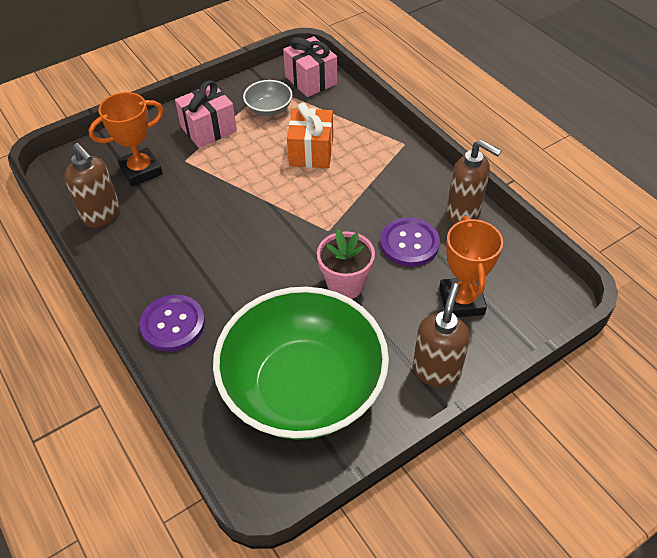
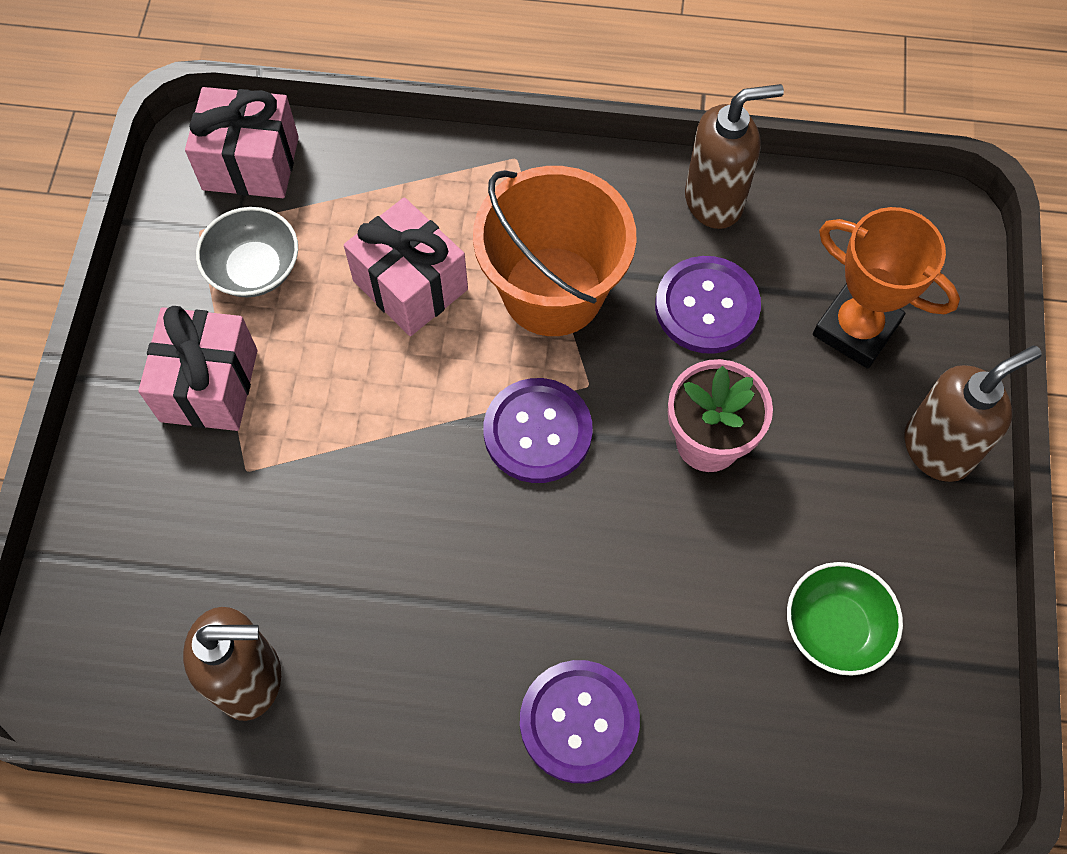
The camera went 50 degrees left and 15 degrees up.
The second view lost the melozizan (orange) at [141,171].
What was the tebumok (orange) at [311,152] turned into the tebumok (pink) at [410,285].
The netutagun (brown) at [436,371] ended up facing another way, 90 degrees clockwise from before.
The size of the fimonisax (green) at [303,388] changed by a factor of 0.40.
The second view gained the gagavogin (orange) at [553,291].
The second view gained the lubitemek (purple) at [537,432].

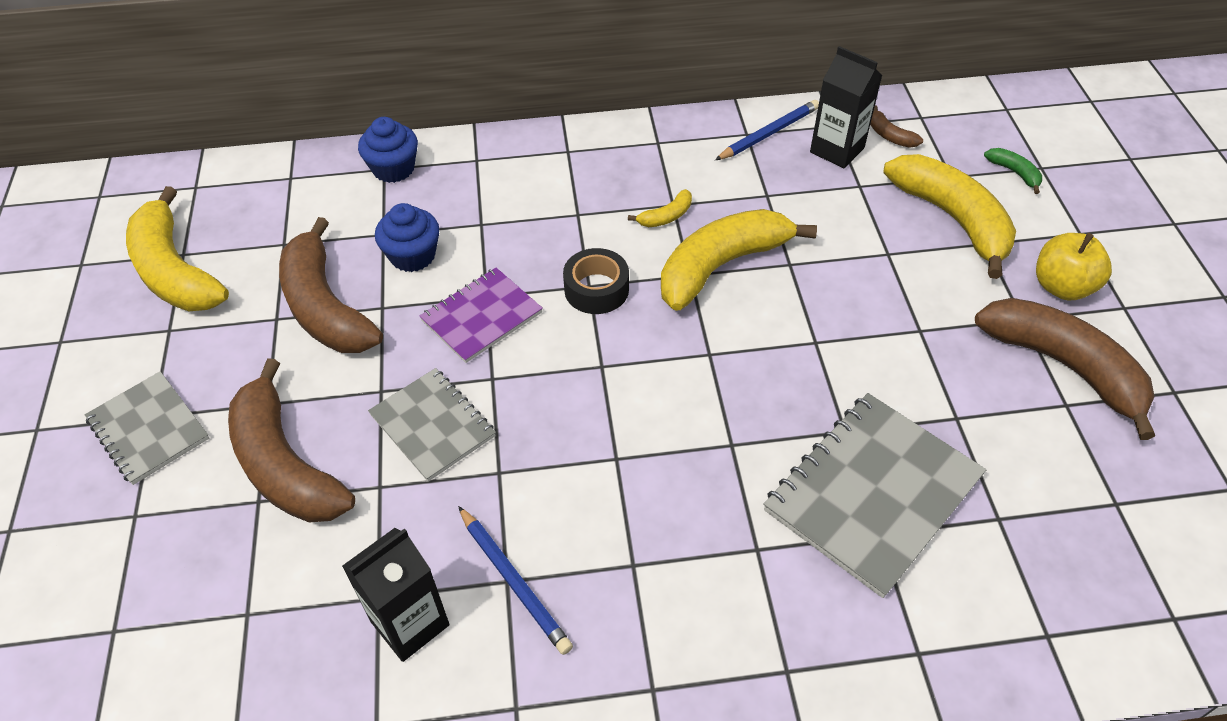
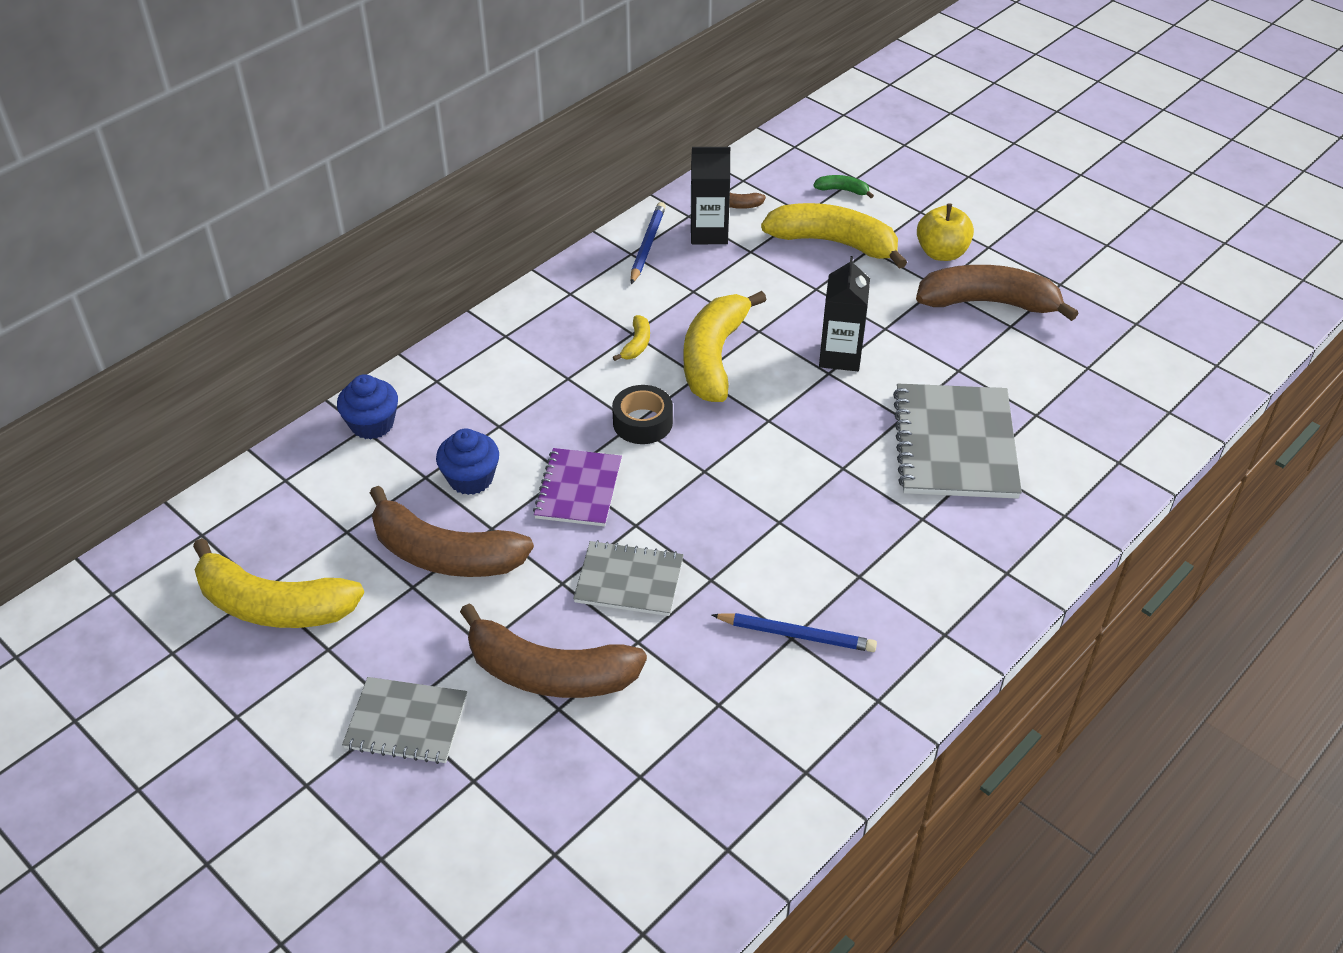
The camera went 40 degrees left and 5 degrees down.
The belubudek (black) ended up elsewhere, having gone from [410,623] to [840,356].

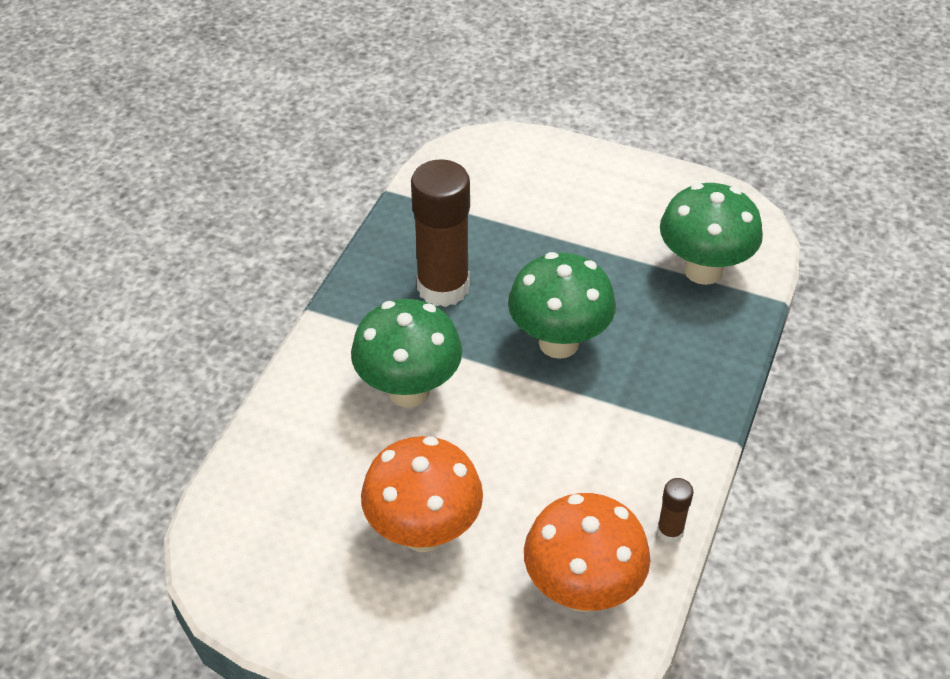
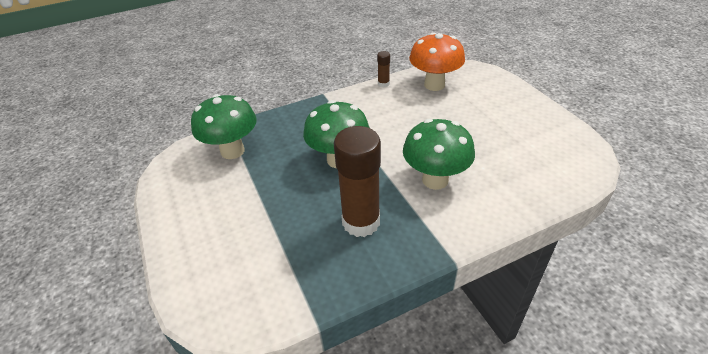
The camera went 135 degrees left and 5 degrees down.
The second view lost the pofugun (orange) at [424,532].

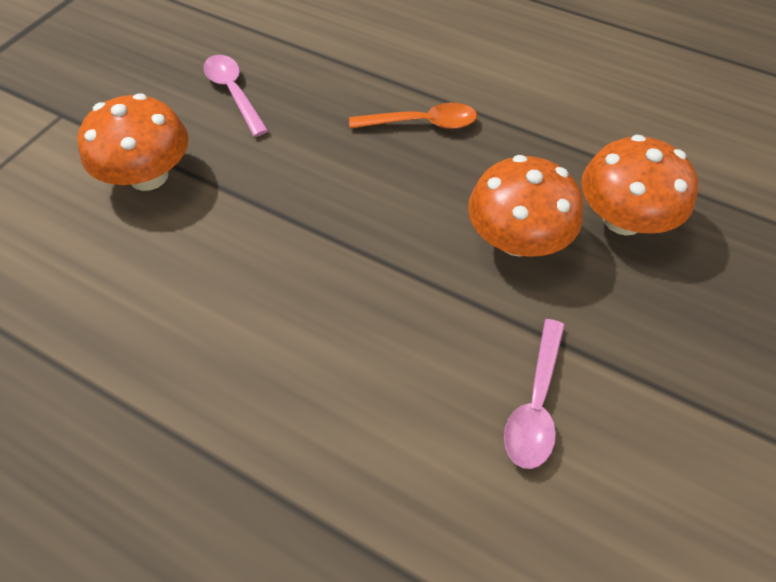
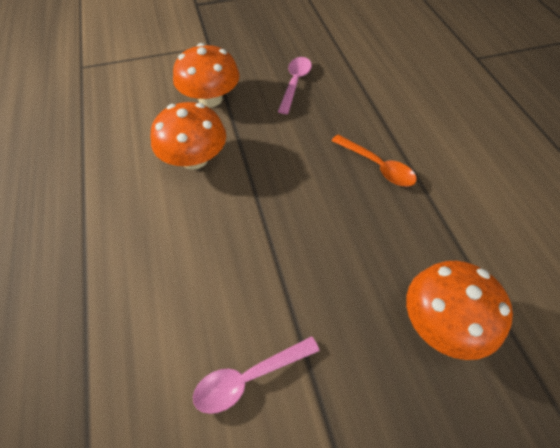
The camera went 45 degrees right and 0 degrees up.
The pofugun (orange) ended up elsewhere, having gone from [517,239] to [194,159].

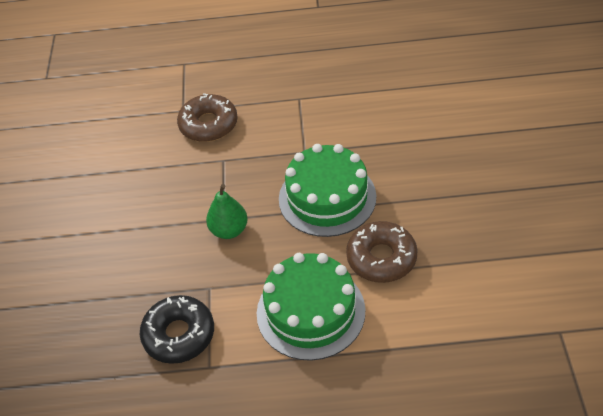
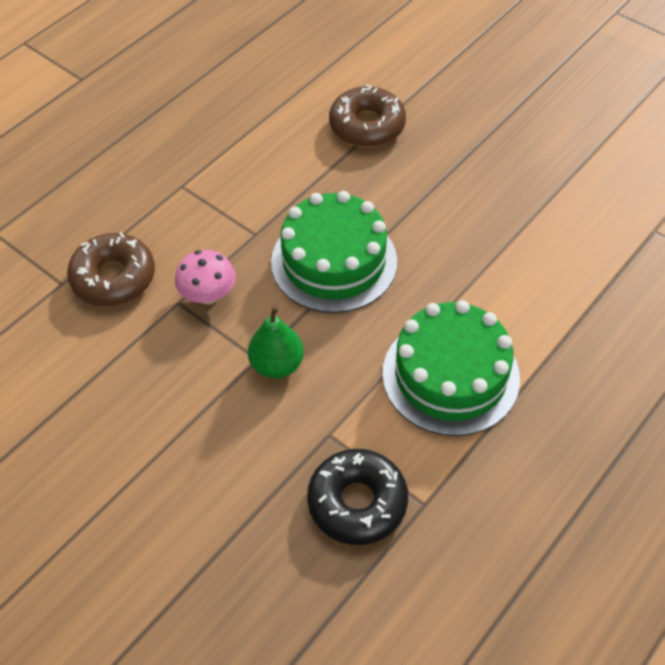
The camera went 50 degrees left and 5 degrees up.
The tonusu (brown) ended up elsewhere, having gone from [381,258] to [367,126].
The second view gained the pofugun (pink) at [208,295].

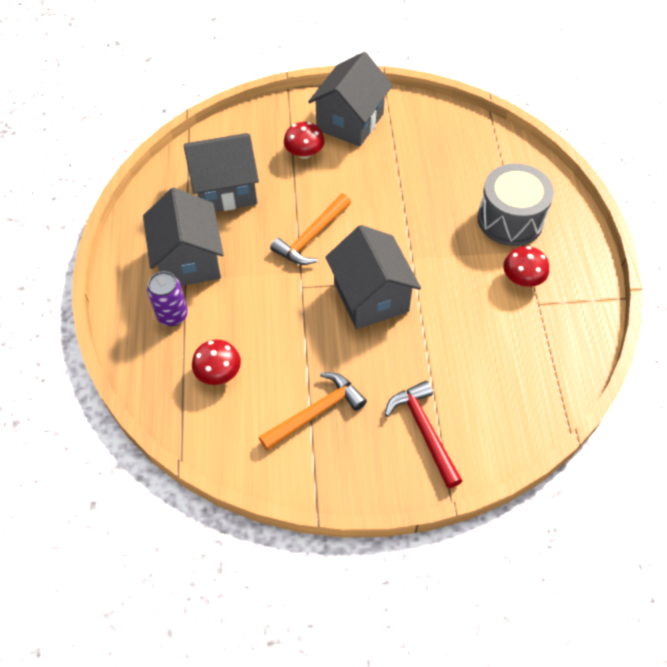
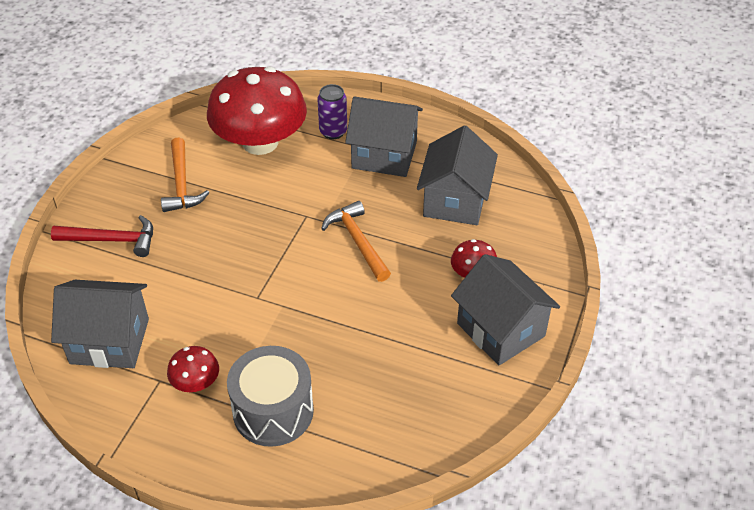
The camera went 115 degrees right and 10 degrees down.
The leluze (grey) ended up elsewhere, having gone from [371,297] to [109,341].
The size of the pofugun (red) at [218,372] changed by a factor of 2.34.

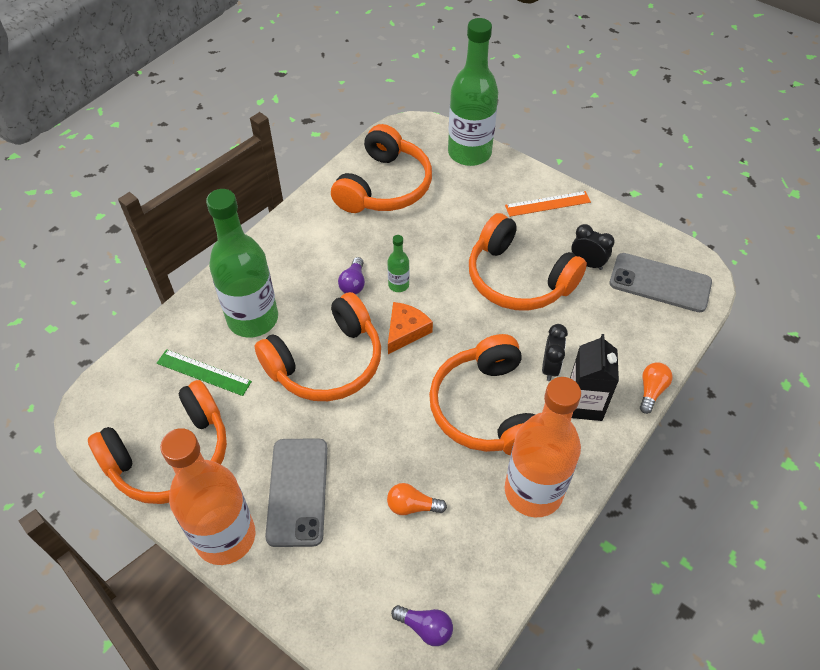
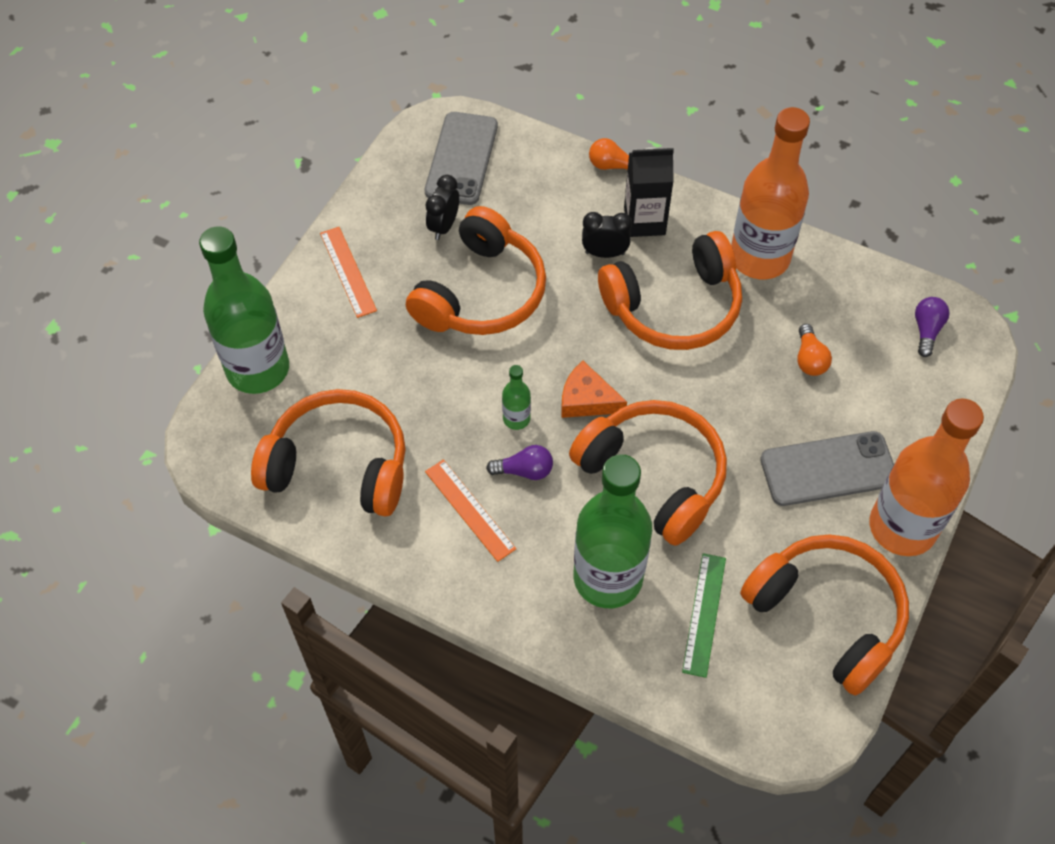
The camera went 100 degrees left and 5 degrees up.
The second view gained the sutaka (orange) at [470,509].

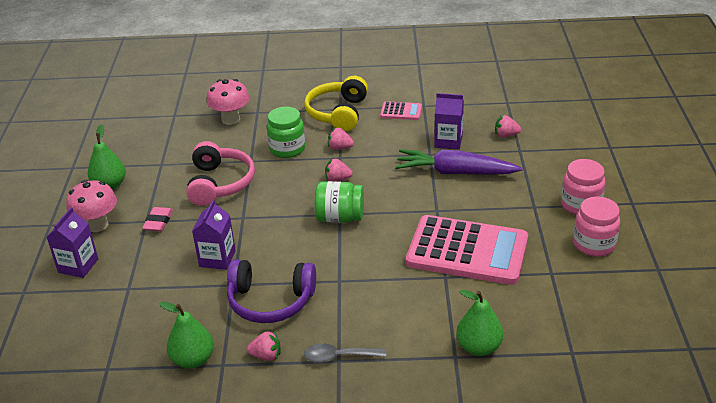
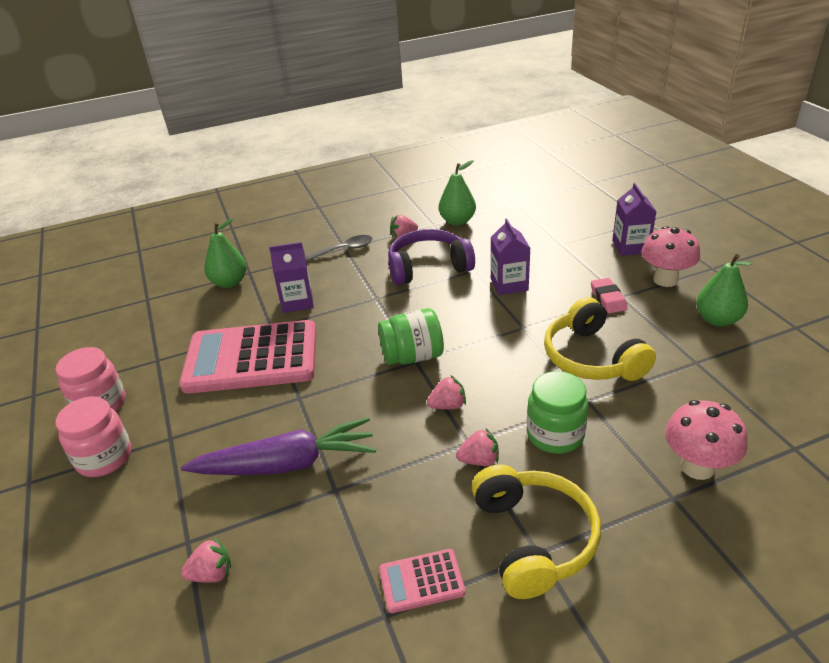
The camera went 160 degrees right and 0 degrees up.
The belubudek (purple) ended up elsewhere, having gone from [448,141] to [297,302].
What was the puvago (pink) at [219,183] turned into the puvago (yellow) at [592,357].

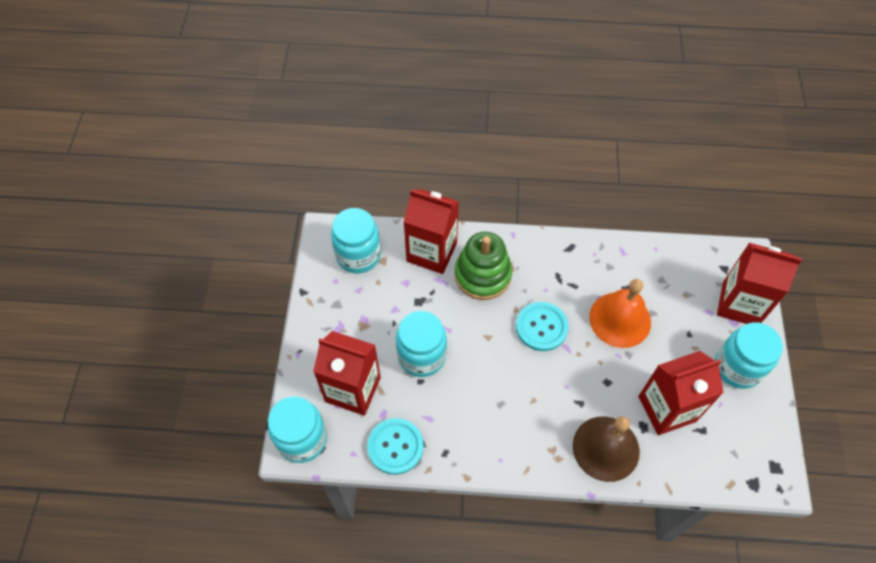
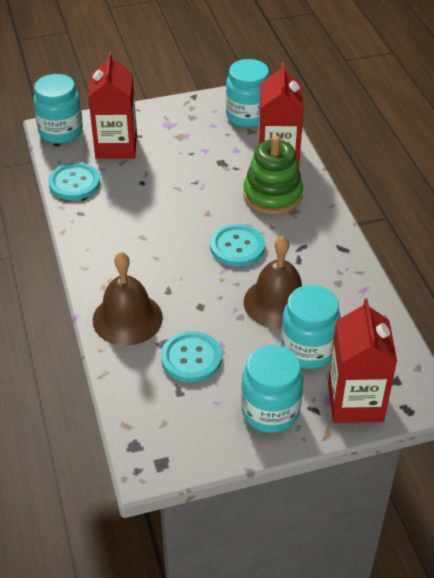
The camera went 70 degrees right and 15 degrees down.
What was the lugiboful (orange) at [620,319] turned into the lugiboful (brown) at [278,302].
The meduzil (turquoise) ended up elsewhere, having gone from [422,356] to [308,349].
Where the belubudek (red) stood at [667,408], the lubitemek (turquoise) came to stand at [191,358].

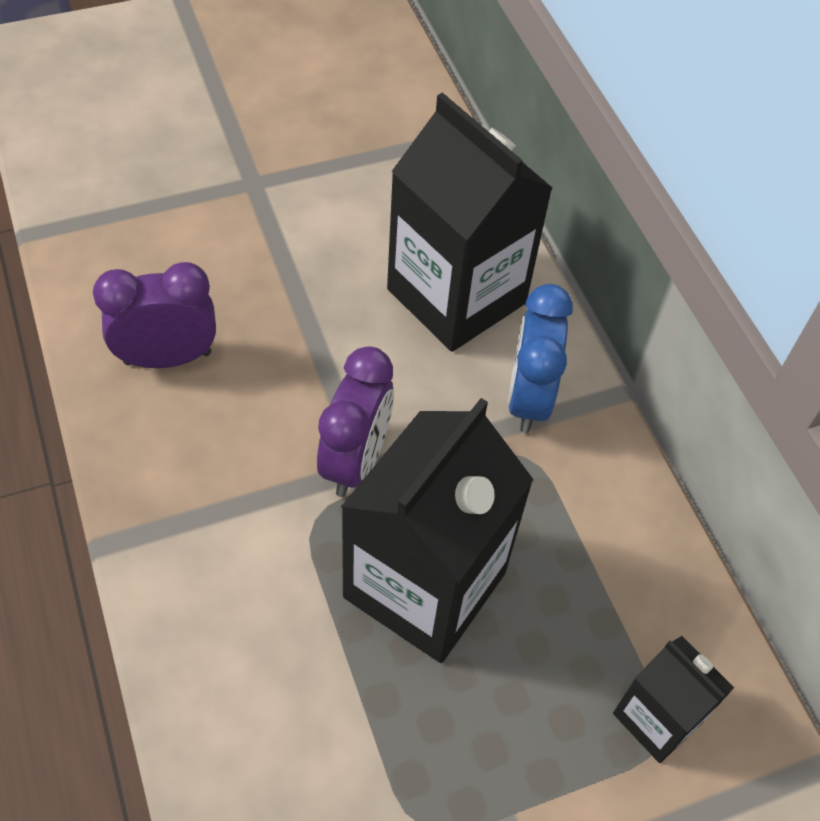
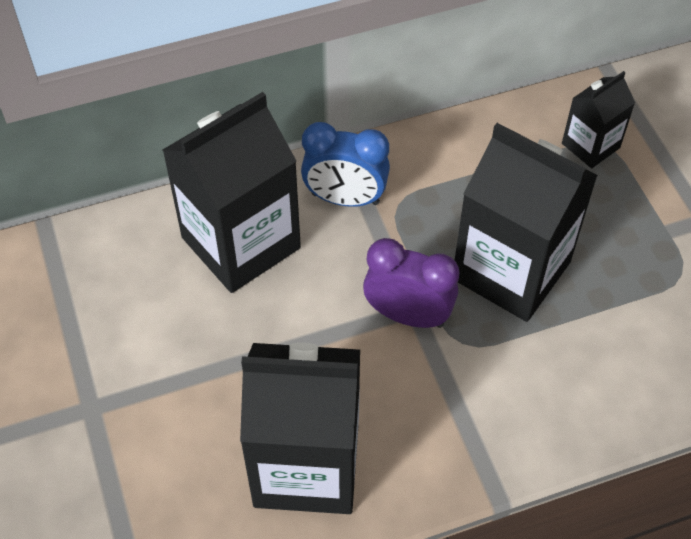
The camera went 85 degrees left and 0 degrees up.
Where the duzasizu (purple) stood at [167,358], the belubudek (black) came to stand at [306,465].

